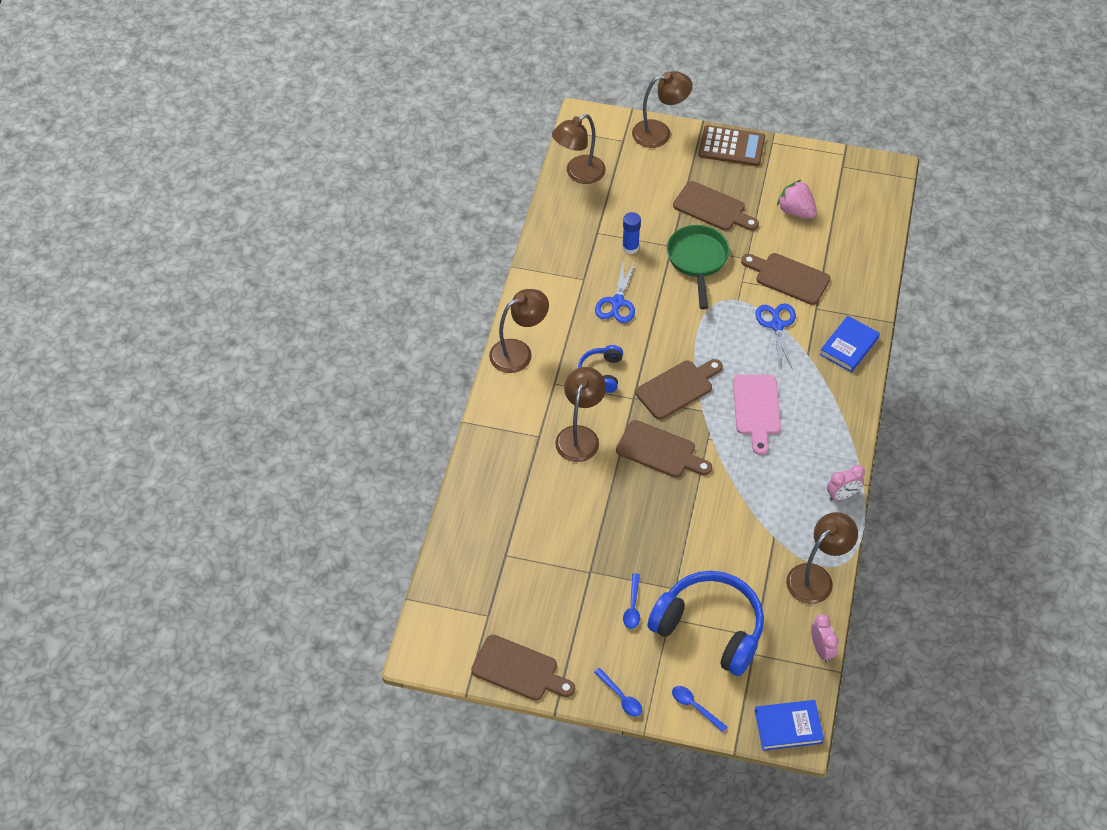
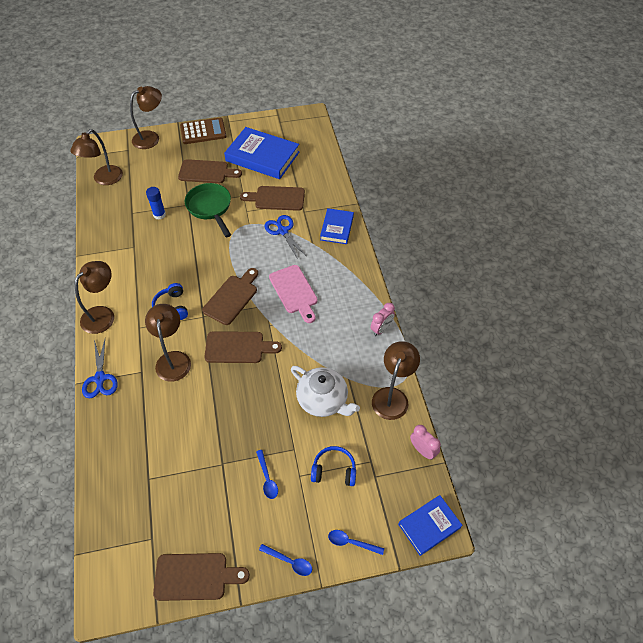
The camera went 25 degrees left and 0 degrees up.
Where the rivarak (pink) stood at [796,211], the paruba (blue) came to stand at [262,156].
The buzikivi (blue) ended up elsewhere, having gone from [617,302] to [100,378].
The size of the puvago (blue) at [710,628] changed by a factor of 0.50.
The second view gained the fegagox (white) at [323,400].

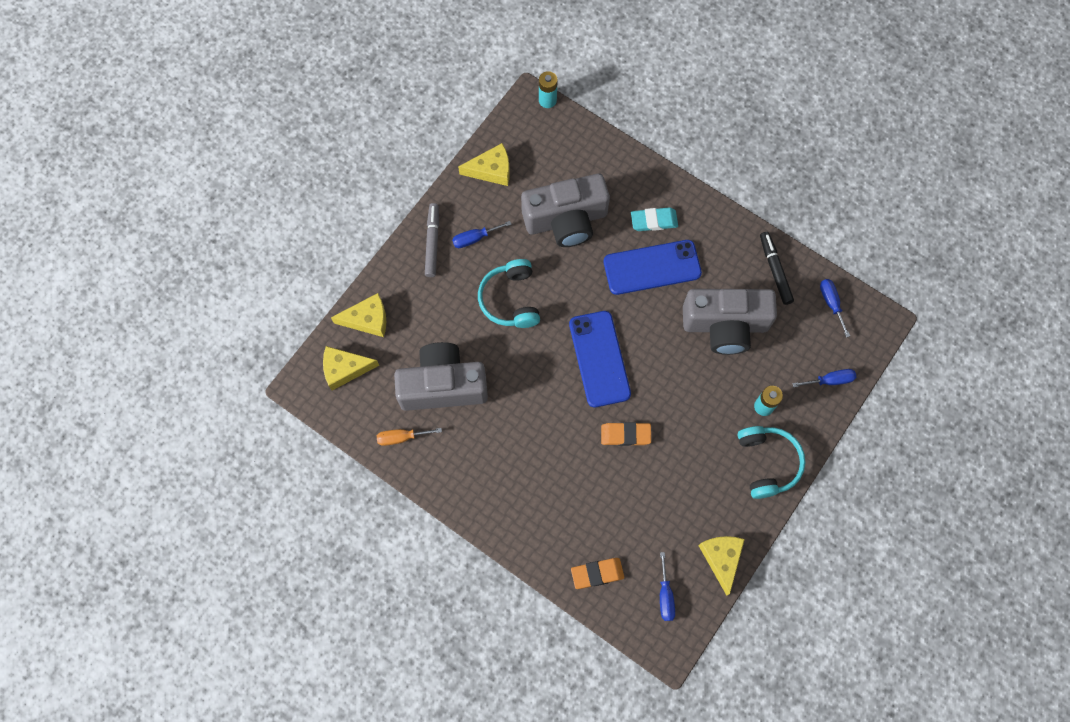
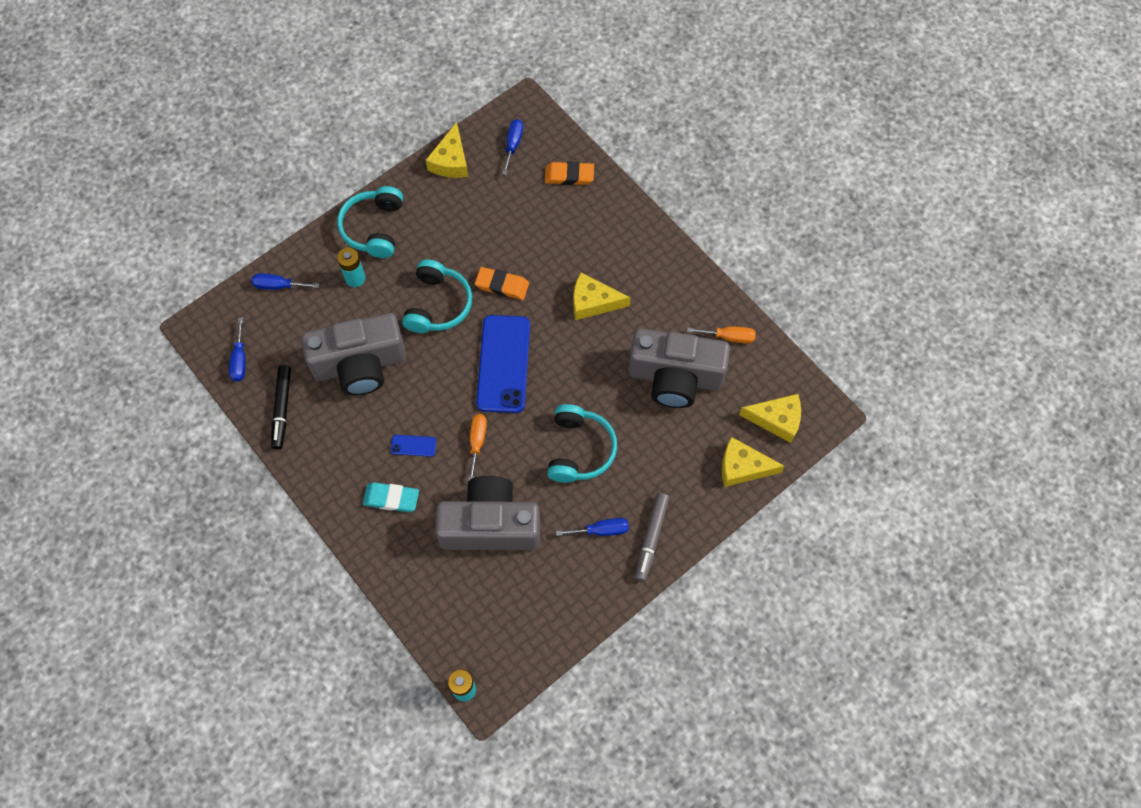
The camera went 165 degrees left and 5 degrees down.
The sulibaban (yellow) ended up elsewhere, having gone from [491,170] to [593,302].
The size of the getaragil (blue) at [652,267] changed by a factor of 0.42.
The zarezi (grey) at [725,325] ended up facing another way, 150 degrees clockwise from before.
The second view gained the puvago (turquoise) at [437,304].
The second view gained the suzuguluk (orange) at [477,442].

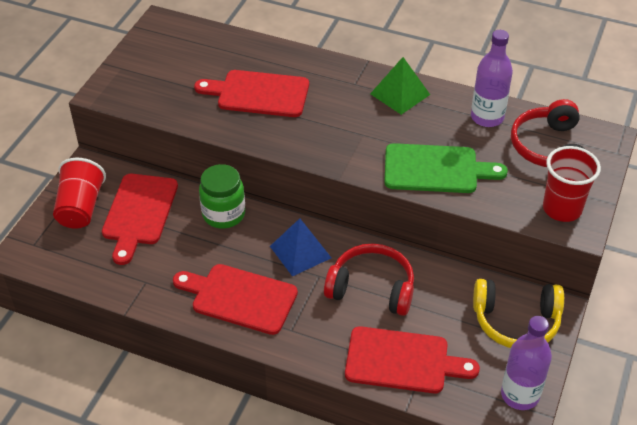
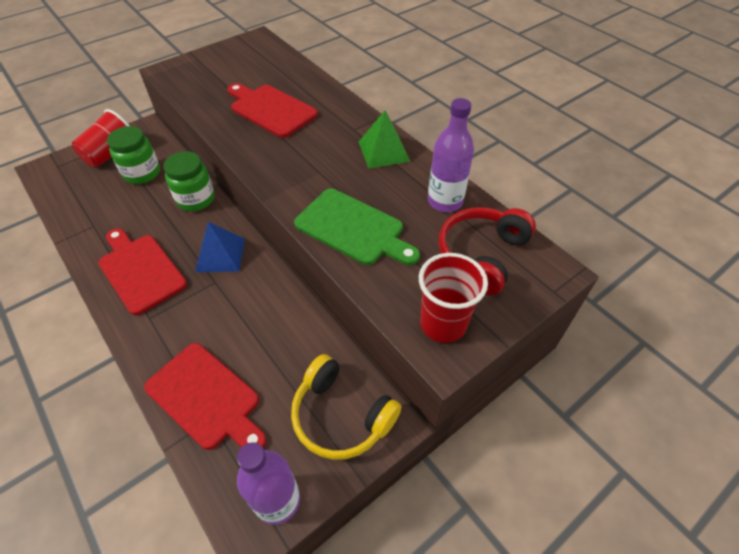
The camera went 30 degrees right and 5 degrees up.
Where the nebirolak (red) stood at [139,213], the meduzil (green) came to stand at [142,173].
The second view lost the puvago (red) at [372,288].

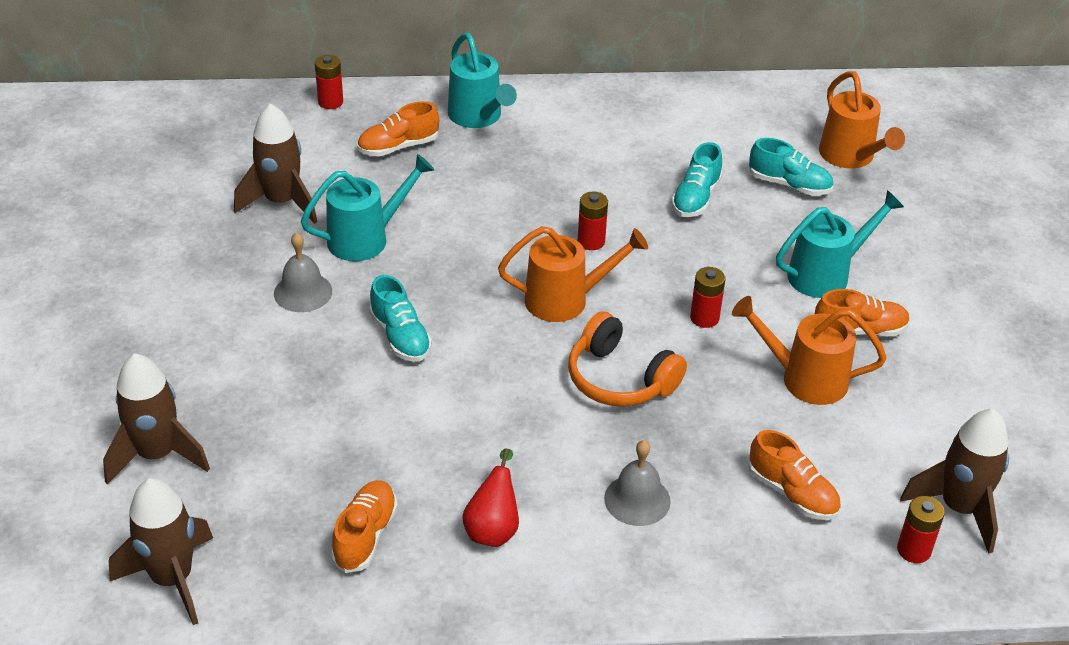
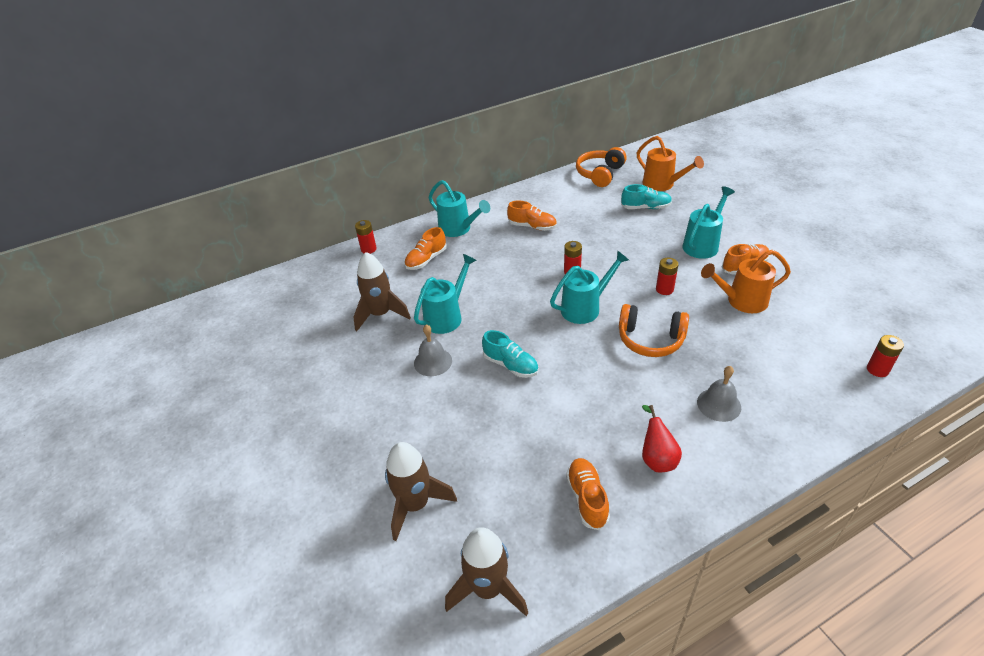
The camera went 20 degrees left and 0 degrees up.
The second view lost the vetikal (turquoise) at [696,198].
What was the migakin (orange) at [566,300] turned into the migakin (turquoise) at [585,308].
The second view lost the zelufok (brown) at [959,508].
The vetikal (orange) ended up elsewhere, having gone from [792,493] to [532,226].
The second view gained the puvago (orange) at [600,174].

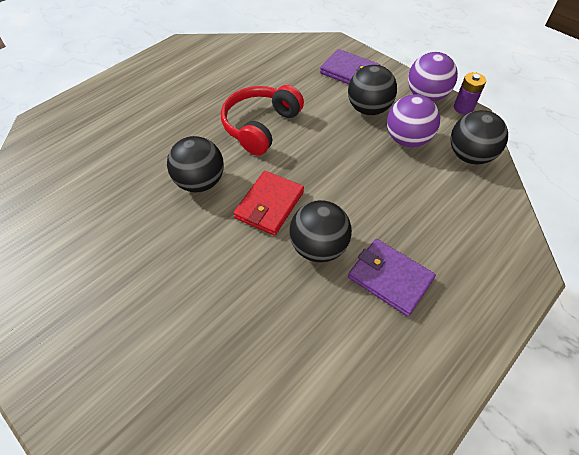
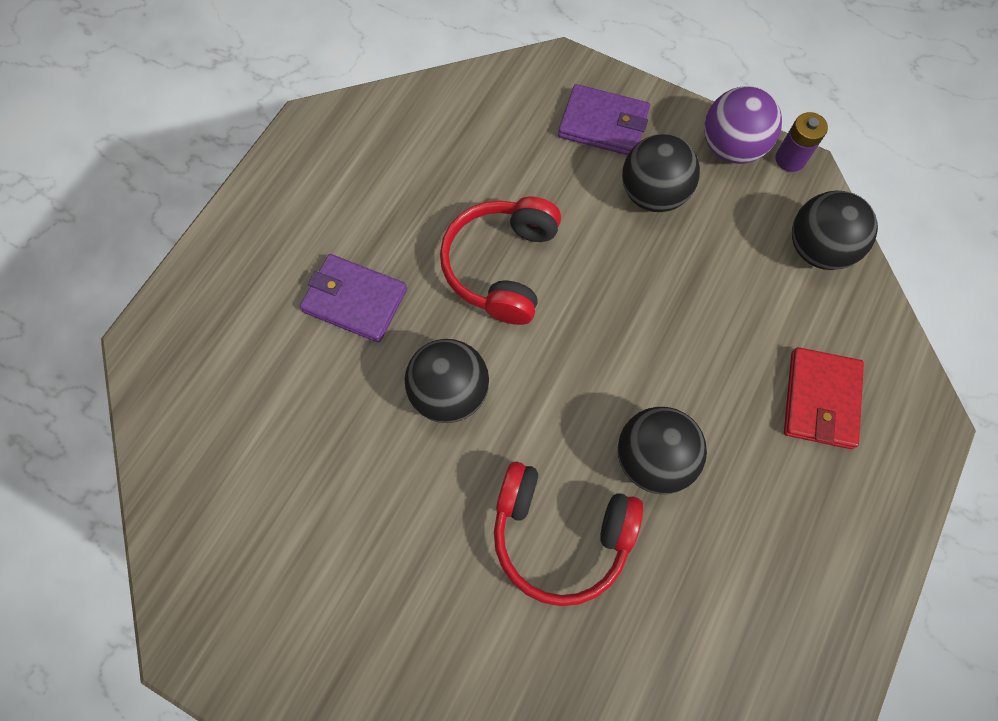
The camera went 15 degrees left and 15 degrees up.
The second view lost the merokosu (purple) at [407,140].
The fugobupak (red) ended up elsewhere, having gone from [269,205] to [821,400].
The fugobupak (purple) ended up elsewhere, having gone from [389,278] to [354,300].
The second view gained the puvago (red) at [560,534].

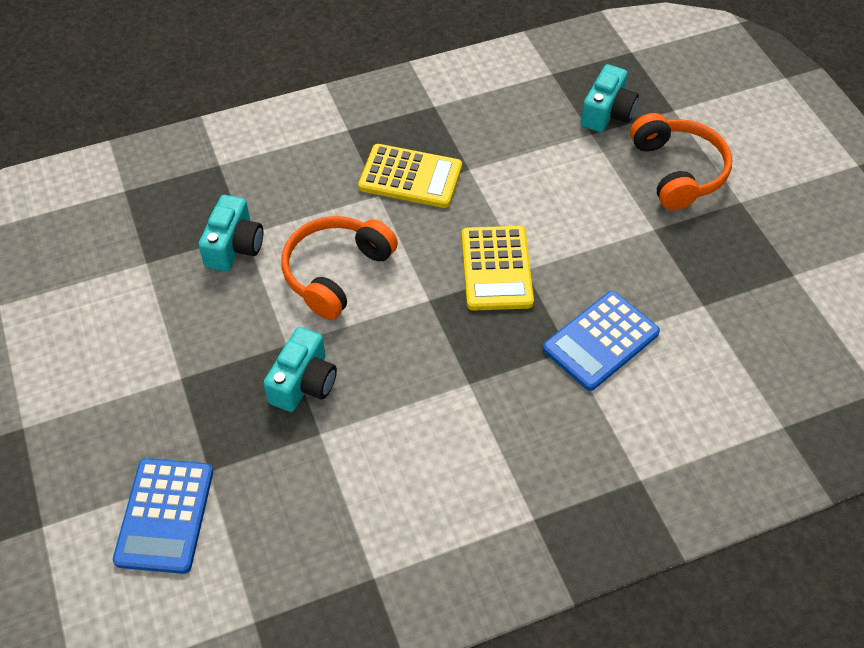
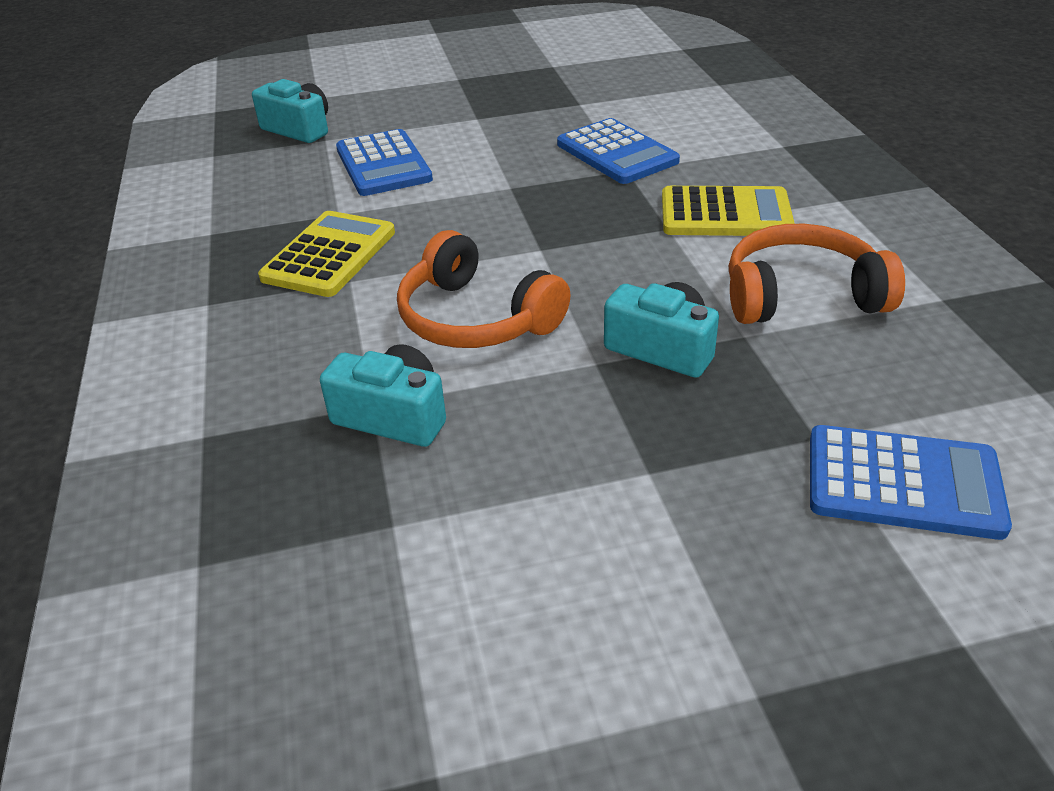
The camera went 80 degrees left and 15 degrees down.
The puvago (orange) ended up elsewhere, having gone from [677,171] to [801,296].
The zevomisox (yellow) ended up elsewhere, having gone from [496,269] to [725,214].
The second view gained the zevomisox (blue) at [383,164].

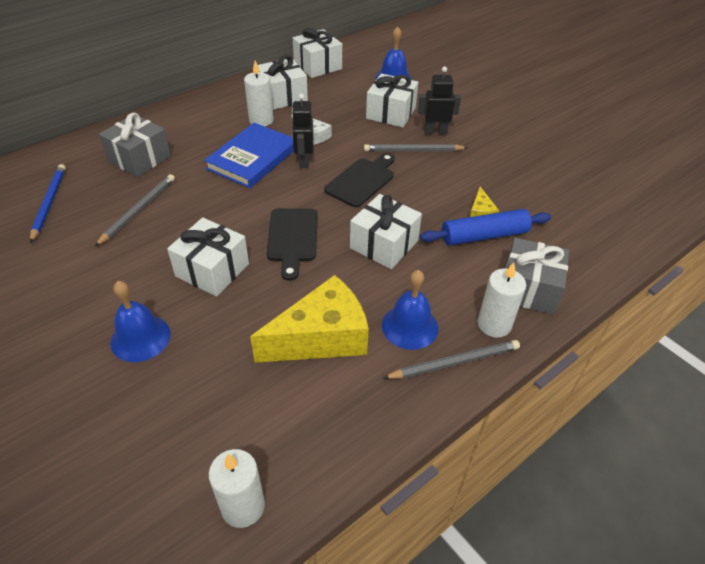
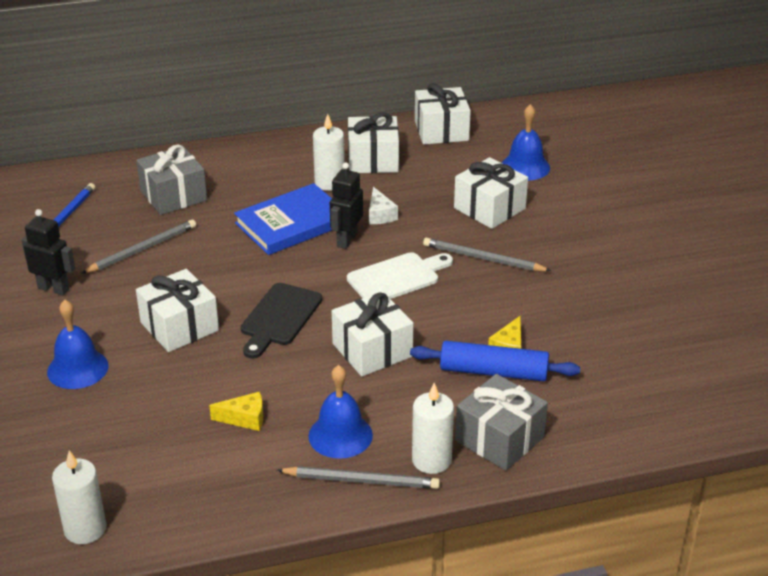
The camera went 25 degrees right and 10 degrees down.
The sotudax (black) ended up elsewhere, having gone from [435,132] to [53,288].
What was the nebirolak (black) at [362,181] turned into the nebirolak (white) at [397,277].
The size of the sulibaban (yellow) at [321,337] changed by a factor of 0.44.

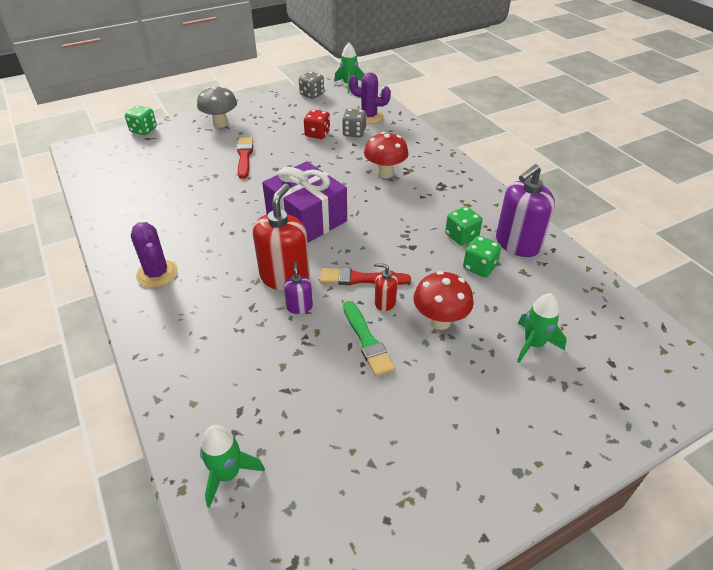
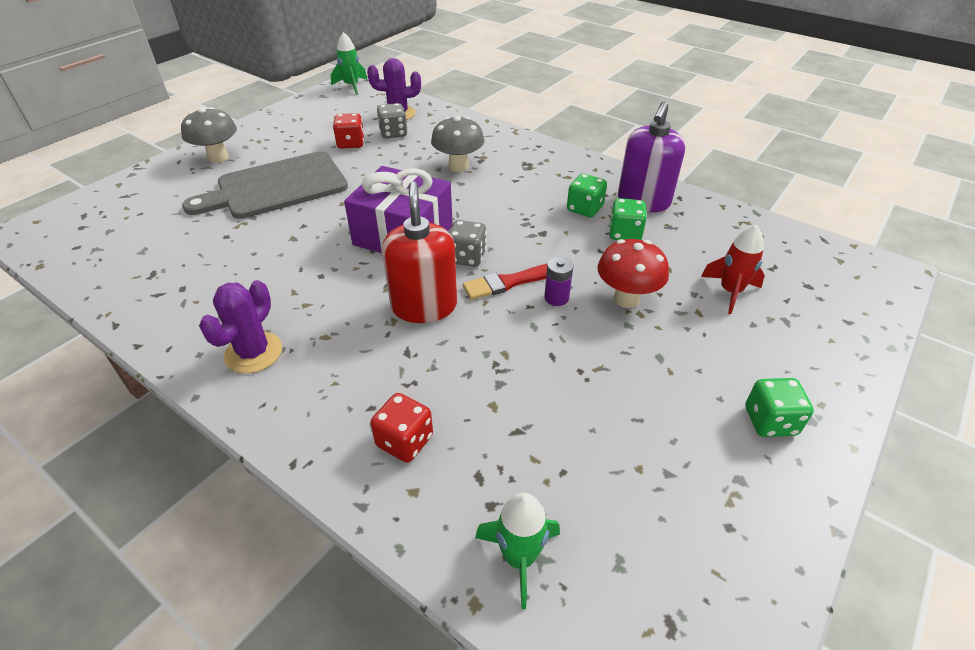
The camera went 25 degrees left and 0 degrees up.
The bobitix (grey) ended up elsewhere, having gone from [312,94] to [467,257].
The bobitix (green) ended up elsewhere, having gone from [143,130] to [770,421].
What was the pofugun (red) at [385,173] turned into the pofugun (grey) at [458,166].
Where the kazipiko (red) stood at [244,156], the nebirolak (grey) came to stand at [276,187].
The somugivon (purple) at [157,274] ended up facing another way, 75 degrees clockwise from before.
The second view lost the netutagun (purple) at [299,306].
Where the netutagun (red) stood at [385,302], the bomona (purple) came to stand at [556,298].
What was the zelufok (green) at [533,344] turned into the zelufok (red) at [730,292].
The second view lost the kazipiko (green) at [367,341].
The second view gained the bobitix (red) at [404,441].

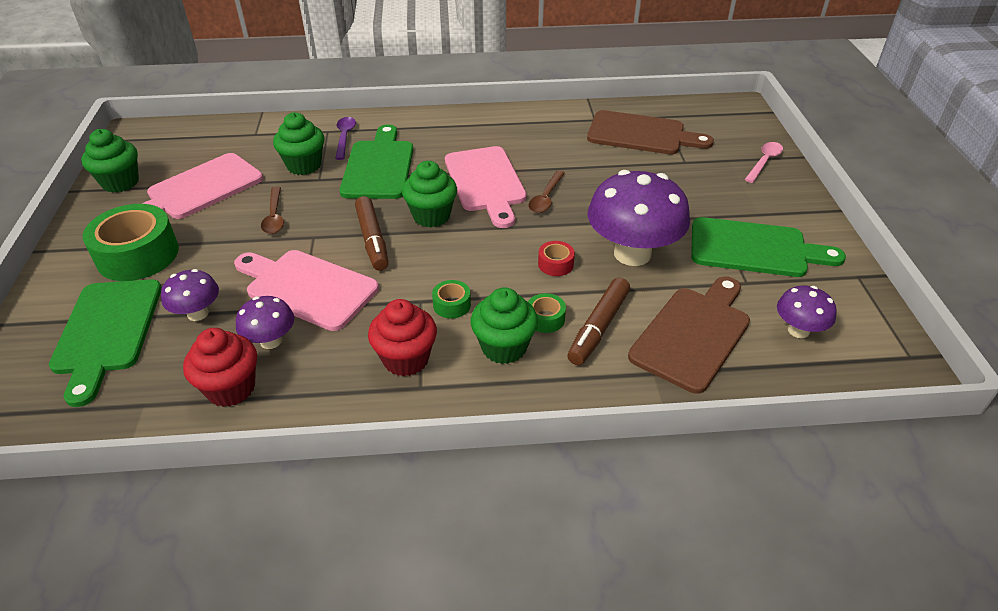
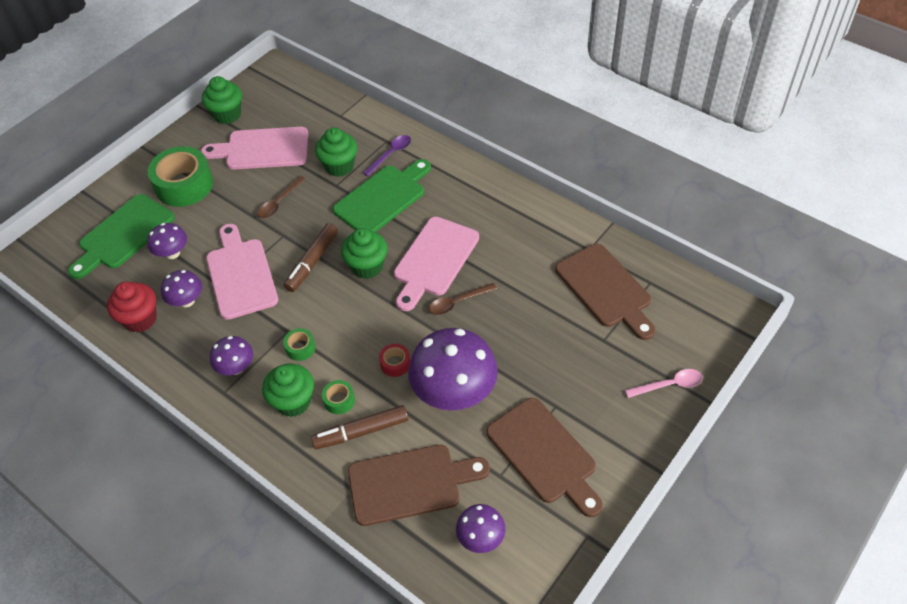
The camera went 45 degrees right and 10 degrees up.
What was the nebirolak (green) at [754,249] turned into the nebirolak (brown) at [544,454].
Where the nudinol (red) stood at [406,359], the pofugun (purple) came to stand at [236,367].

